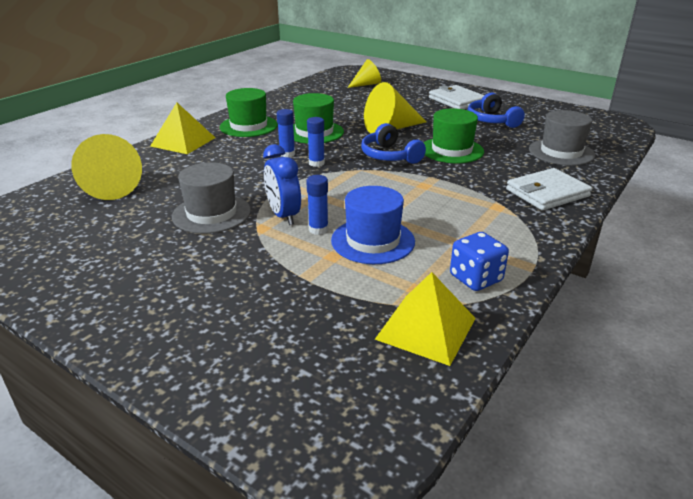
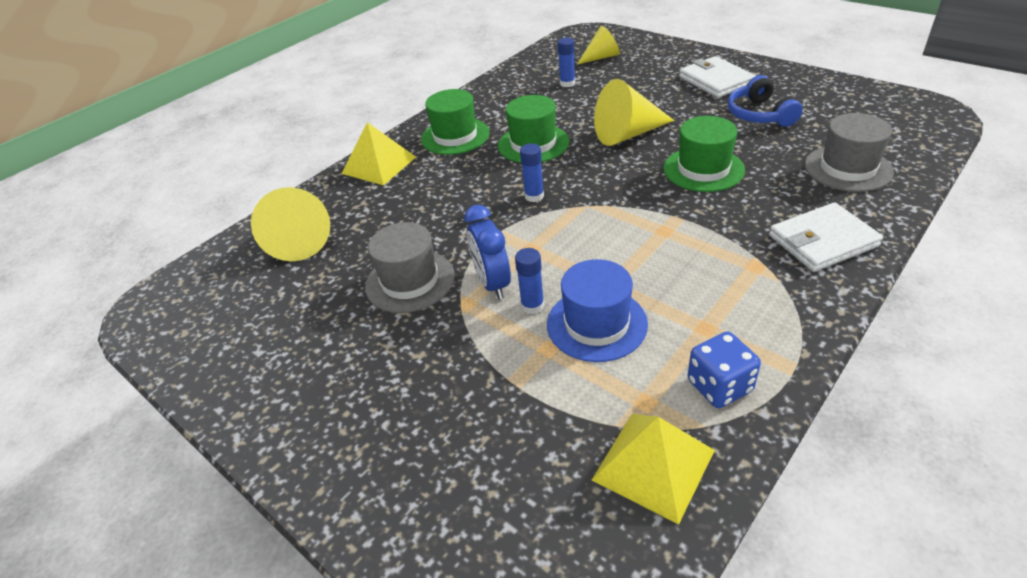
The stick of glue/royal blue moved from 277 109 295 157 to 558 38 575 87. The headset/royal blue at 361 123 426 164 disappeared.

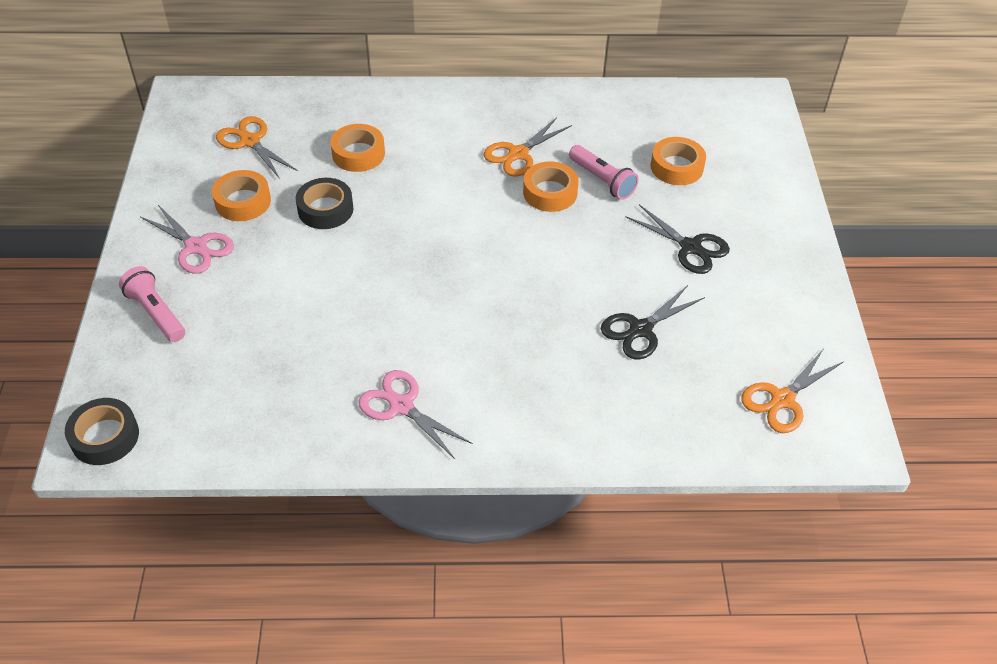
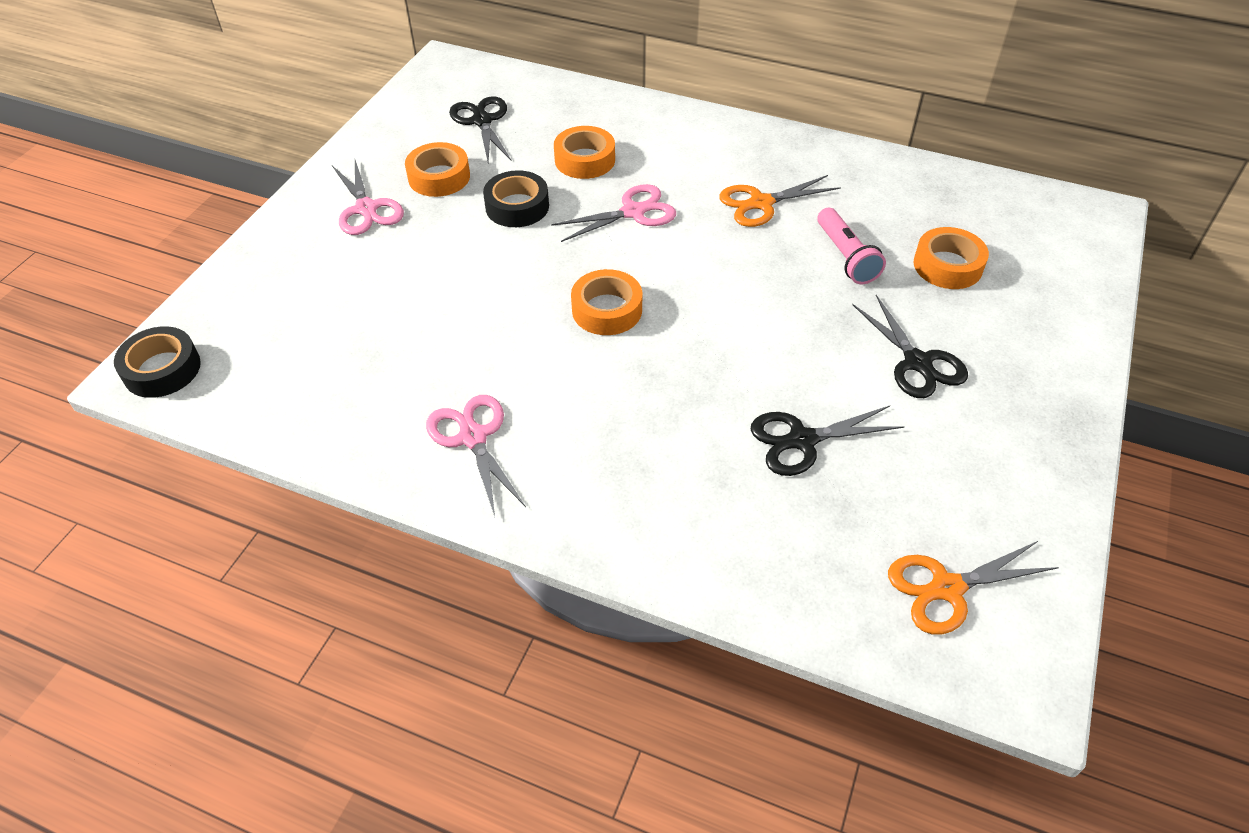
The scissors/orange-coloured at 216 116 298 179 became the scissors/ebony at 449 96 512 162. The scissors/rosy at 551 184 676 242 appeared. The roll of tape/orange-coloured moved from 523 161 579 212 to 571 269 642 335. The torch/rosy at 119 266 185 342 disappeared.

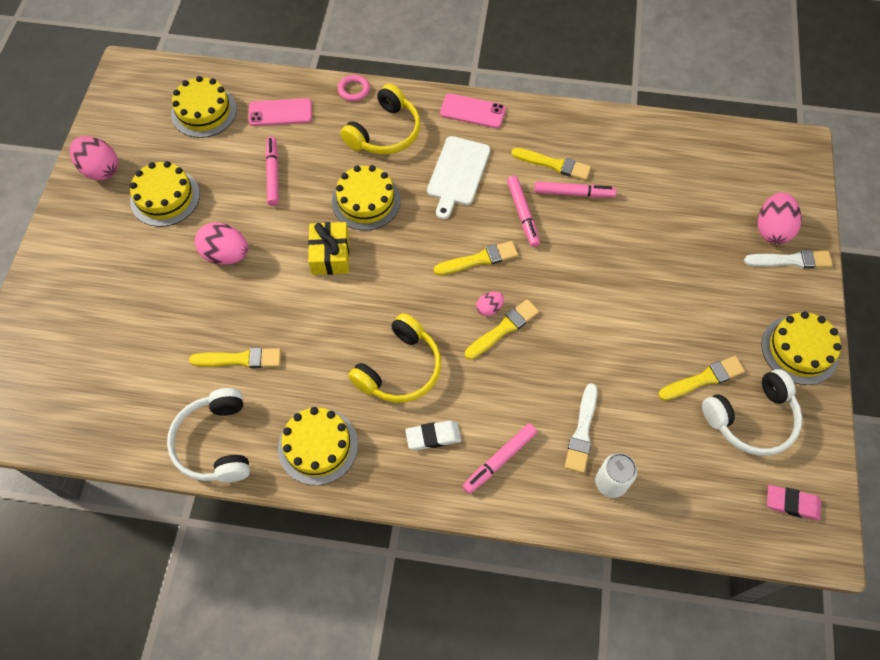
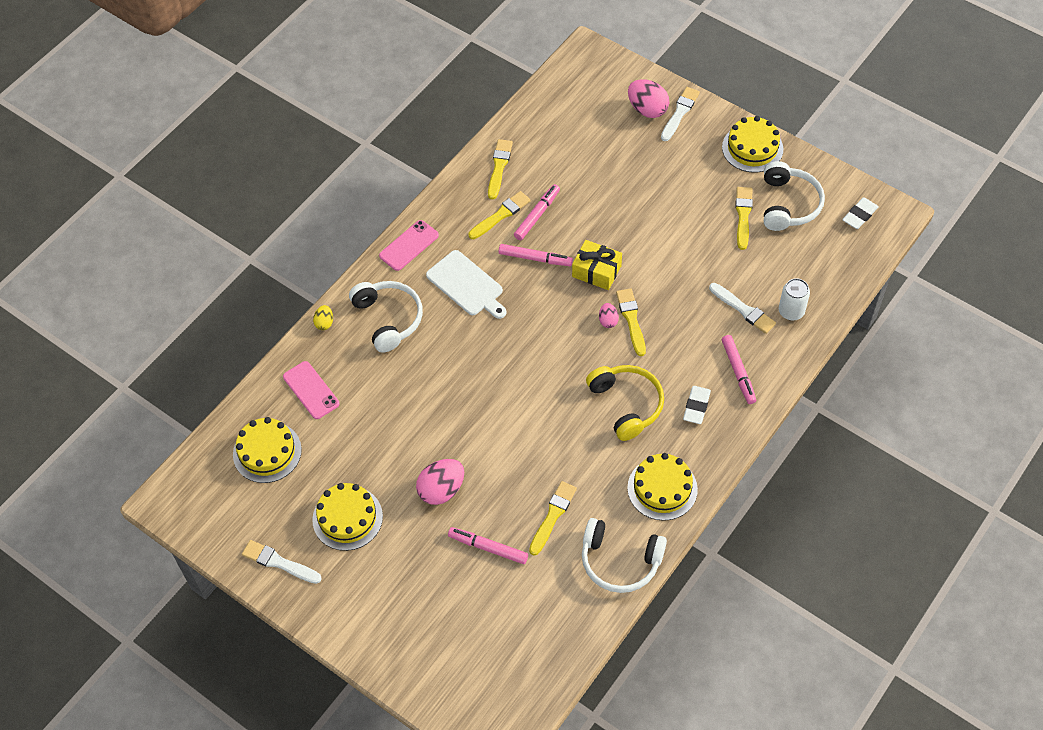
The toy egg/rosy at 69 136 118 181 was replaced by the brush/snow-white at 242 540 322 584. The mobile phone/rosy at 248 98 312 126 turned 60 degrees counterclockwise. The ring/rosy at 338 75 370 101 was replaced by the toy egg/bright yellow at 313 305 333 330. The headset/bright yellow at 340 84 420 155 became the headset/snow-white at 349 281 423 352. The marker pen/rosy moved from 265 136 279 206 to 448 527 528 564. The brush/bright yellow moved from 434 241 518 275 to 488 139 513 199. The present/bright yellow moved from 308 222 349 275 to 572 240 622 290. The gum eraser/rosy at 767 485 821 521 became the gum eraser/snow-white at 842 197 879 229. The layer cake/bright yellow at 332 165 401 231 disappeared.

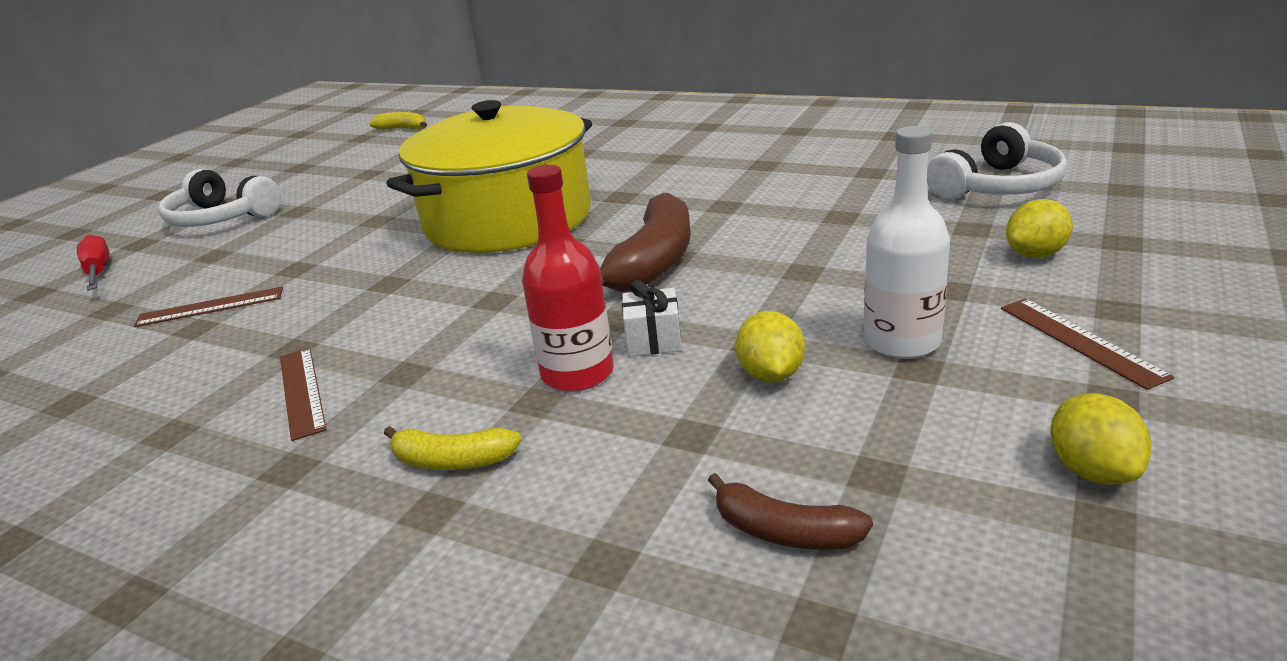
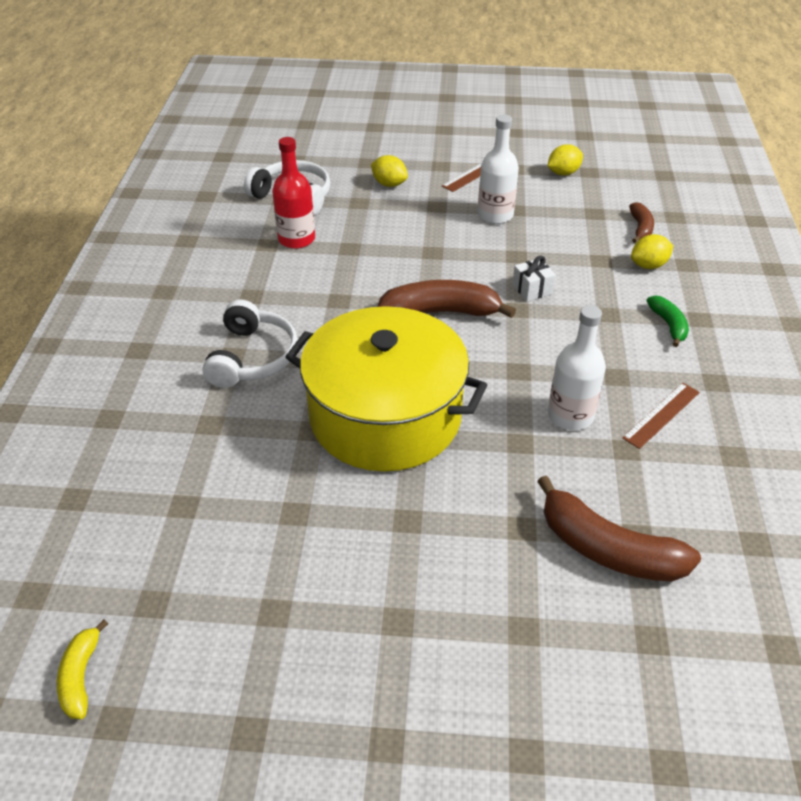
The headset/snow-white moved from 159 169 281 227 to 202 300 298 388. The drink bottle/red moved from 522 165 614 392 to 272 137 315 249. The ruler/dark brown at 134 287 283 327 was replaced by the banana/dark brown at 537 475 701 582. The drink bottle/snow-white at 548 305 606 430 appeared. The citrus fruit/bright yellow moved from 735 311 805 383 to 631 234 673 269. The banana/bright yellow at 384 426 522 470 became the banana/leaf-green at 646 296 689 347. The screwdriver/red at 77 235 109 290 disappeared.

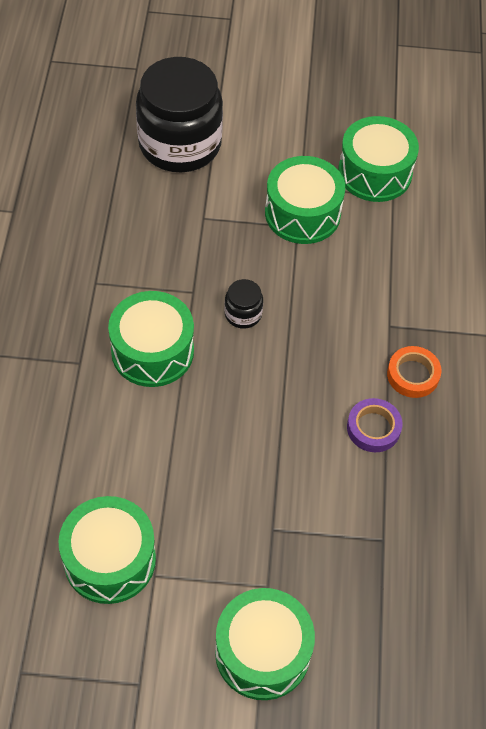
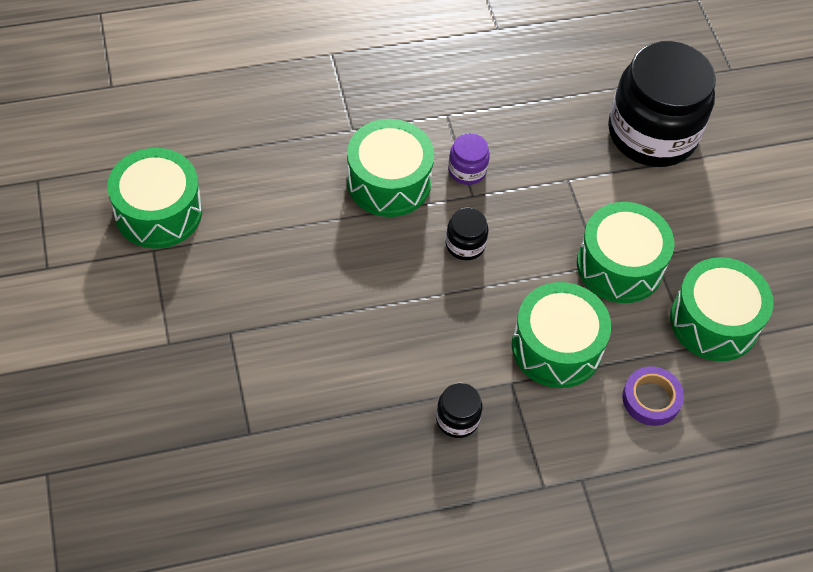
The roll of tape/orange-coloured at 387 346 442 398 was replaced by the jam jar/ebony at 436 383 483 438. The jam jar/purple at 448 133 490 185 appeared. The drum/leaf-green moved from 215 588 315 700 to 512 282 611 388. The roll of tape/purple moved from 347 398 403 452 to 622 366 684 426.

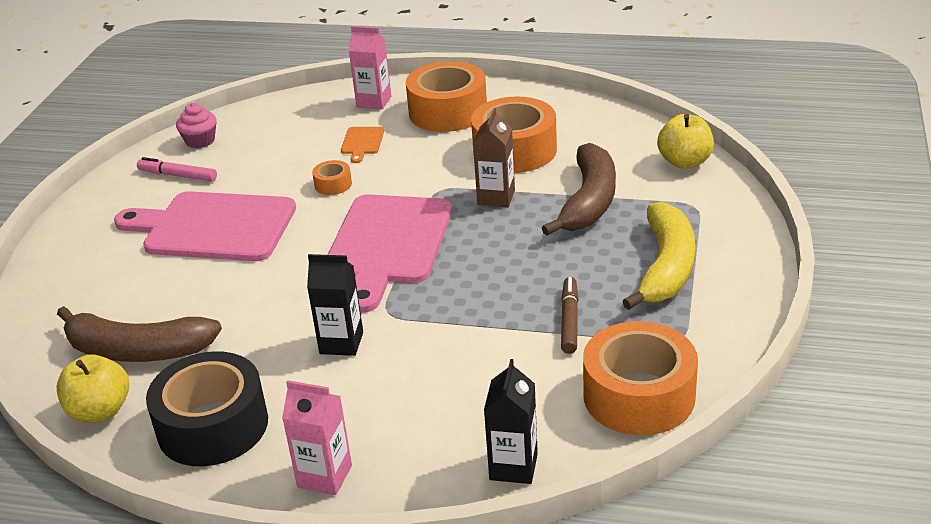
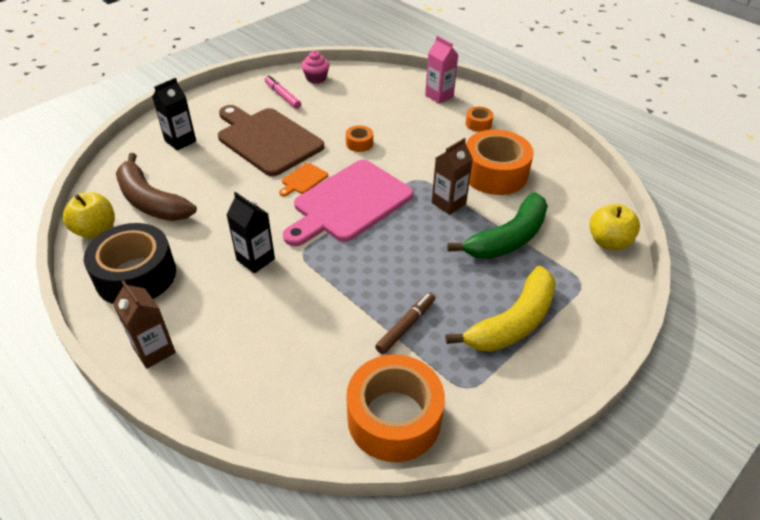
The juice carton/rosy at 282 380 352 495 became the juice carton/dark brown at 113 280 176 369. The juice carton/ebony moved from 484 359 538 484 to 152 78 196 150. The cutting board/rosy at 114 191 296 261 became the cutting board/dark brown at 218 105 324 176. The cutting board/orange-coloured moved from 341 127 384 163 to 279 163 328 197. The banana/dark brown at 542 143 616 236 became the banana/leaf-green at 447 193 548 259. The roll of tape/orange-coloured at 406 61 487 132 changed to 0.44 times the size.

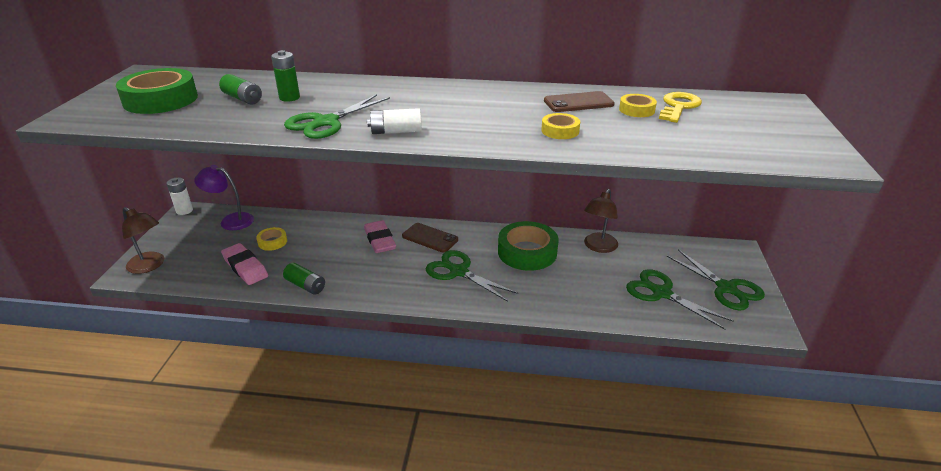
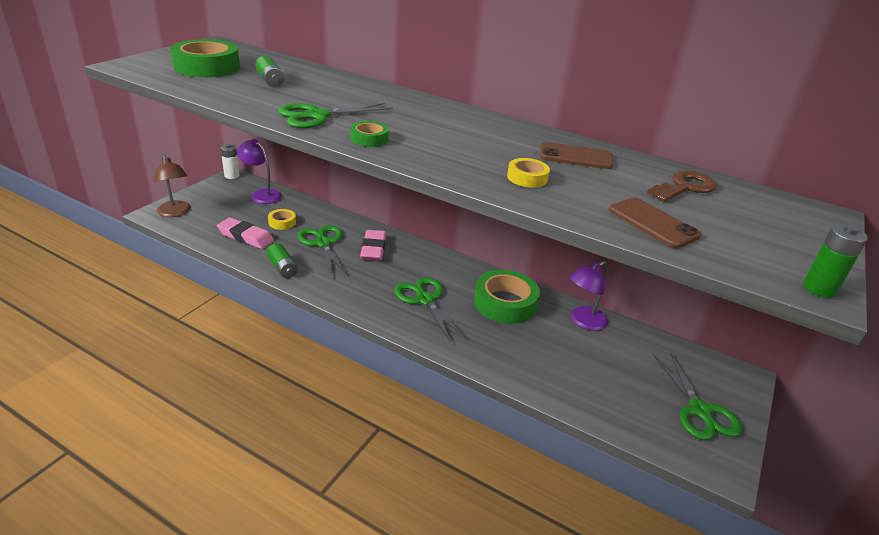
The gum eraser/rosy at 221 243 268 285 turned 45 degrees counterclockwise. The scissors/leaf-green moved from 626 269 733 330 to 297 225 347 276. The battery/snow-white at 367 108 422 134 was replaced by the roll of tape/leaf-green at 350 121 389 147. The lamp/dark brown at 584 189 618 253 became the lamp/purple at 570 261 608 331. The mobile phone/dark brown moved from 402 223 458 252 to 609 197 701 248. The door key/bright yellow at 659 92 702 123 became the door key/dark brown at 647 170 717 202. The battery/leaf-green moved from 271 50 300 102 to 803 224 868 298. The roll of tape/bright yellow at 619 94 657 117 disappeared.

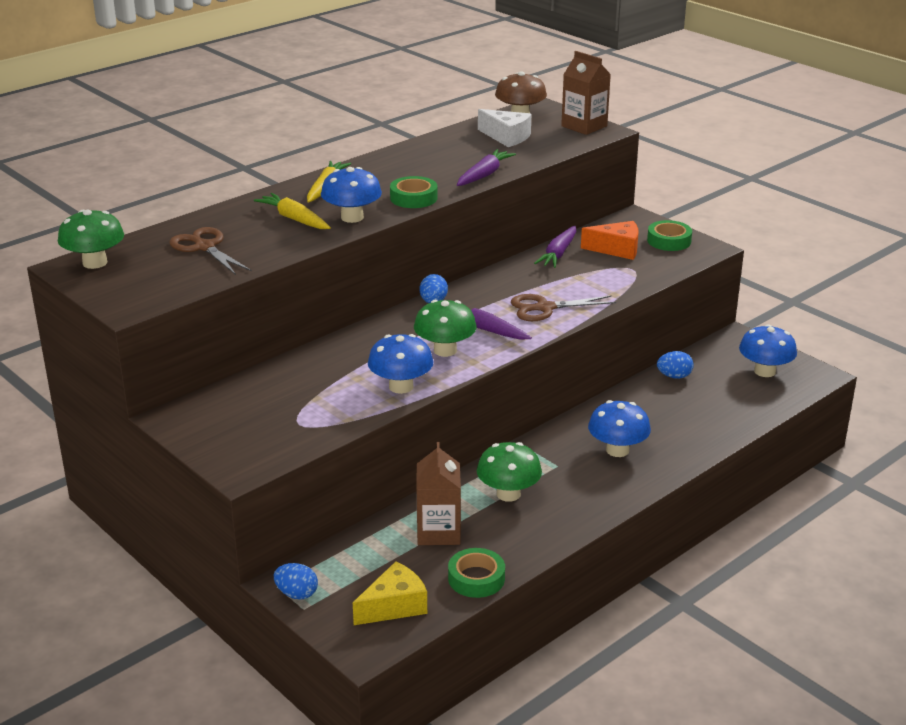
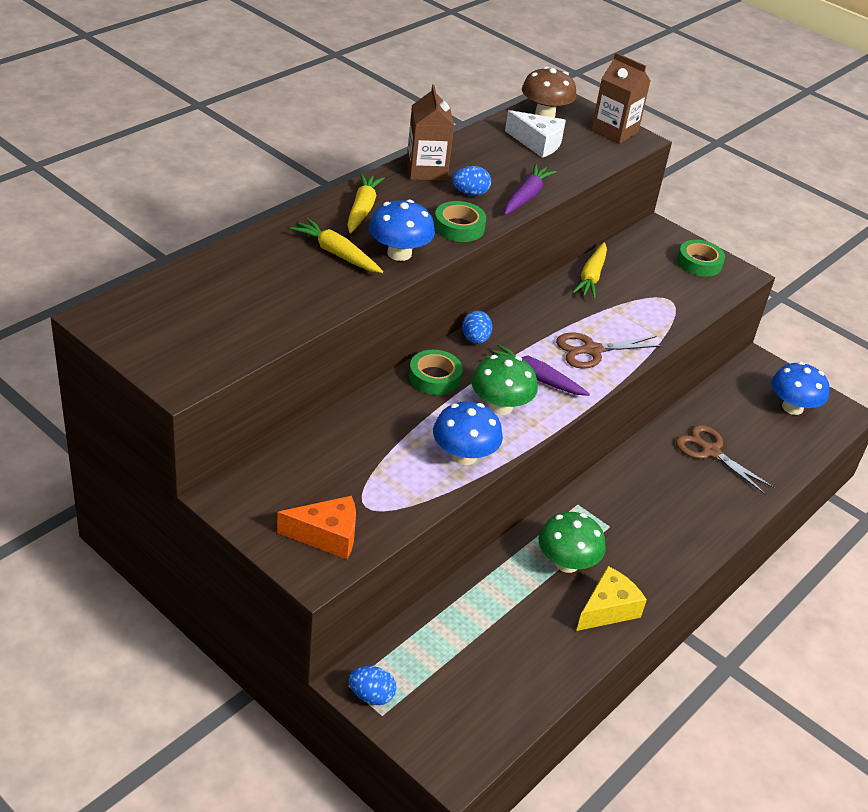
The cheese wedge/orange-coloured moved from 581 221 639 260 to 277 496 356 559. The juice carton/dark brown moved from 416 442 461 545 to 407 85 454 181. The roll of tape/leaf-green moved from 448 548 505 598 to 409 350 463 395. The toy egg/royal blue moved from 657 351 694 379 to 452 166 491 196. The toy carrot/purple at 534 226 576 268 became the toy carrot/bright yellow at 572 242 607 299. The cheese wedge/bright yellow moved from 353 561 427 625 to 576 566 647 631. The scissors/dark brown moved from 169 227 252 275 to 676 425 775 494. The mushroom/leaf-green at 58 210 124 269 disappeared. The mushroom/royal blue at 588 400 651 457 disappeared.

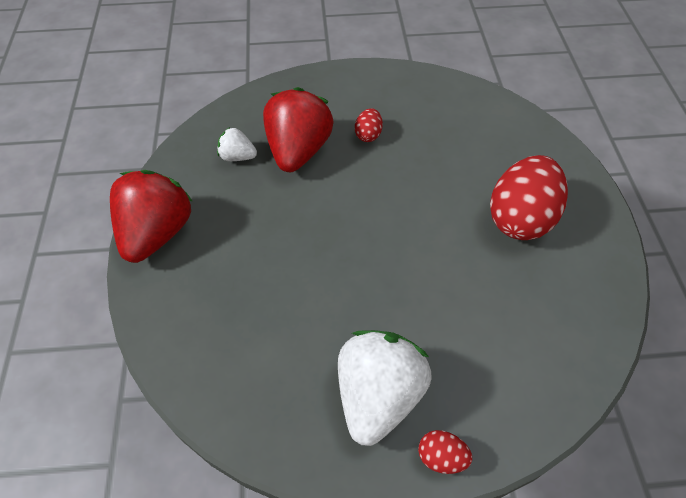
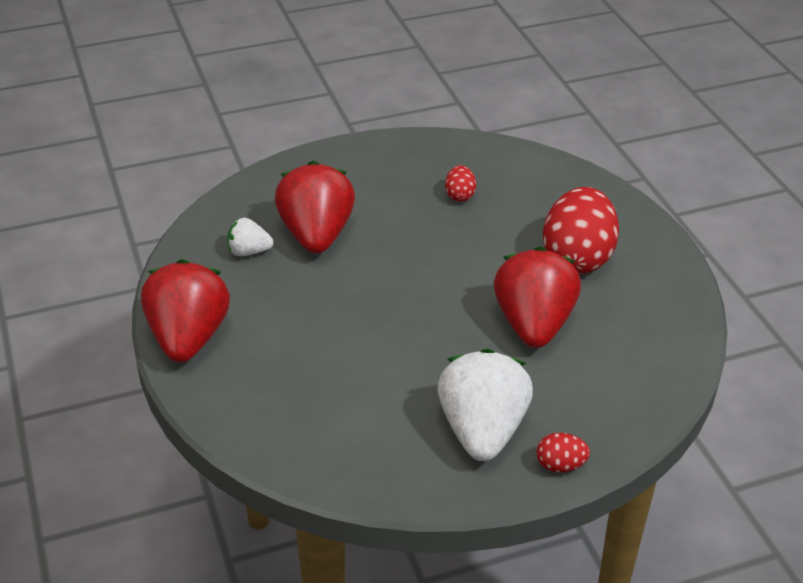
The toy egg/red moved from 355 108 383 142 to 445 165 476 202. The toy strawberry/red at 494 246 581 348 appeared.

